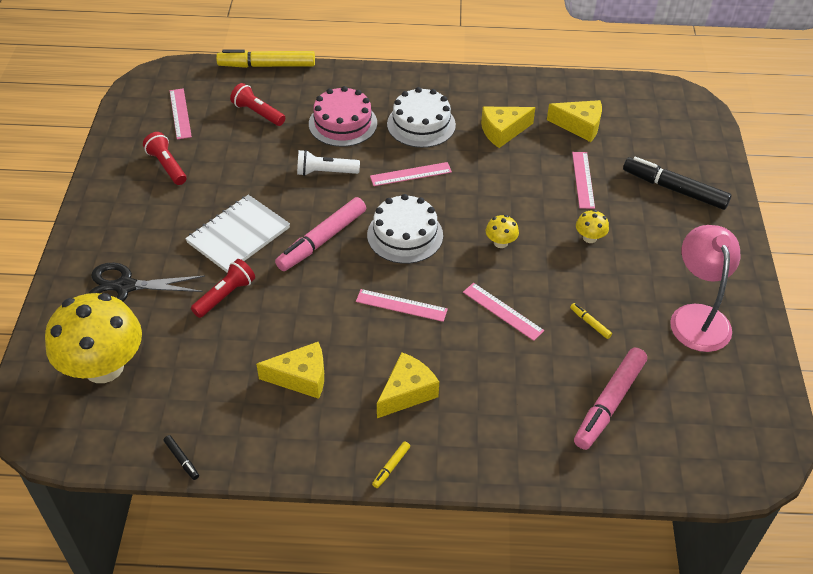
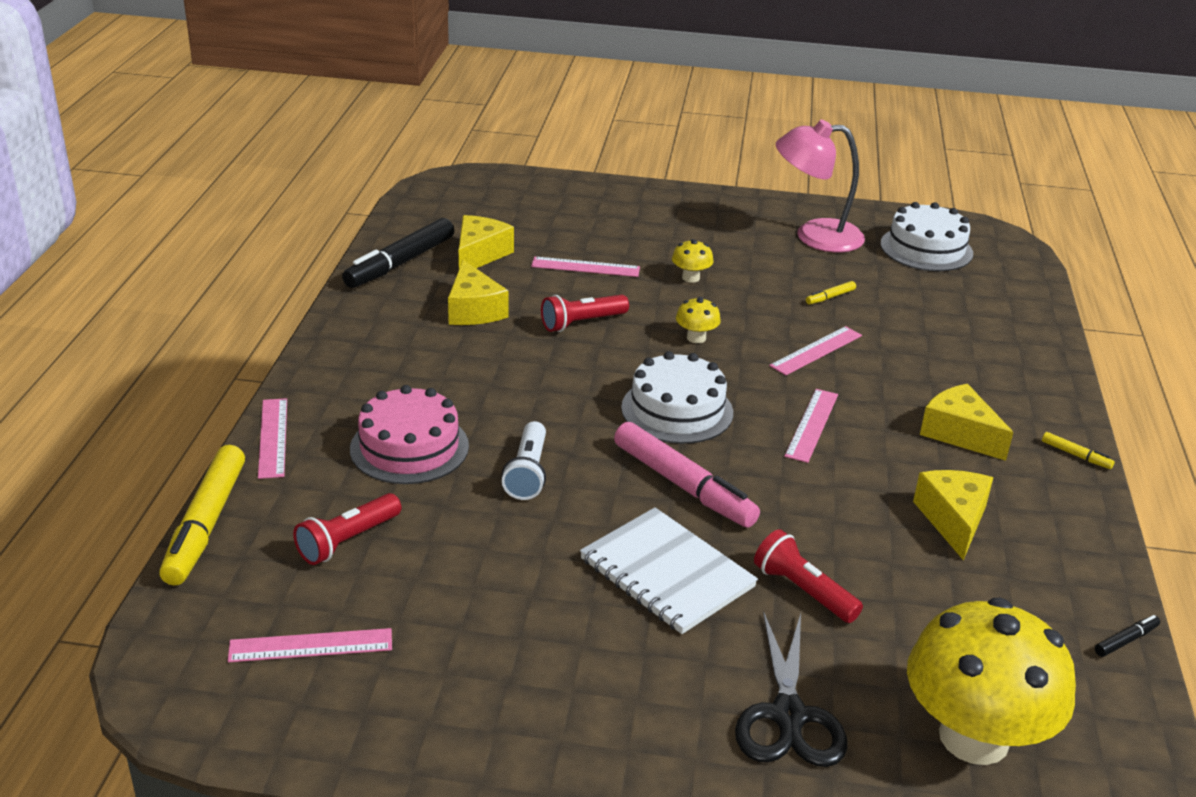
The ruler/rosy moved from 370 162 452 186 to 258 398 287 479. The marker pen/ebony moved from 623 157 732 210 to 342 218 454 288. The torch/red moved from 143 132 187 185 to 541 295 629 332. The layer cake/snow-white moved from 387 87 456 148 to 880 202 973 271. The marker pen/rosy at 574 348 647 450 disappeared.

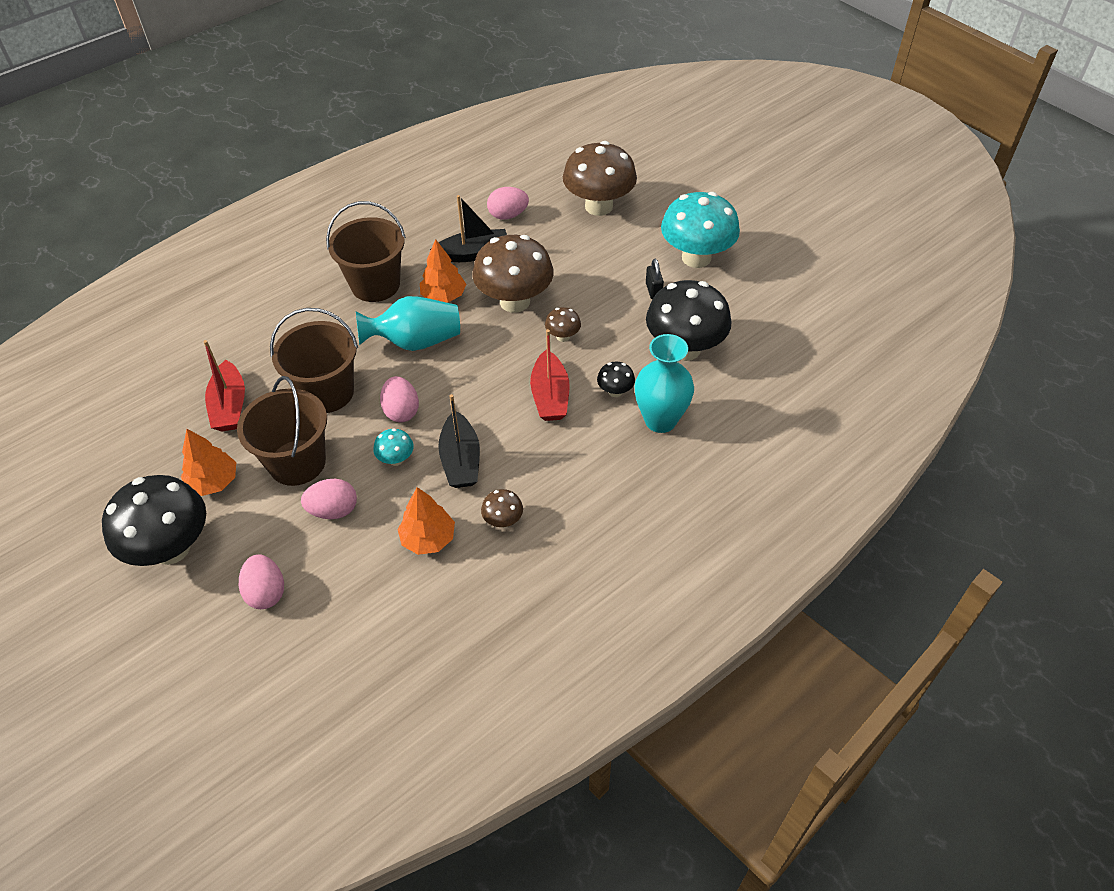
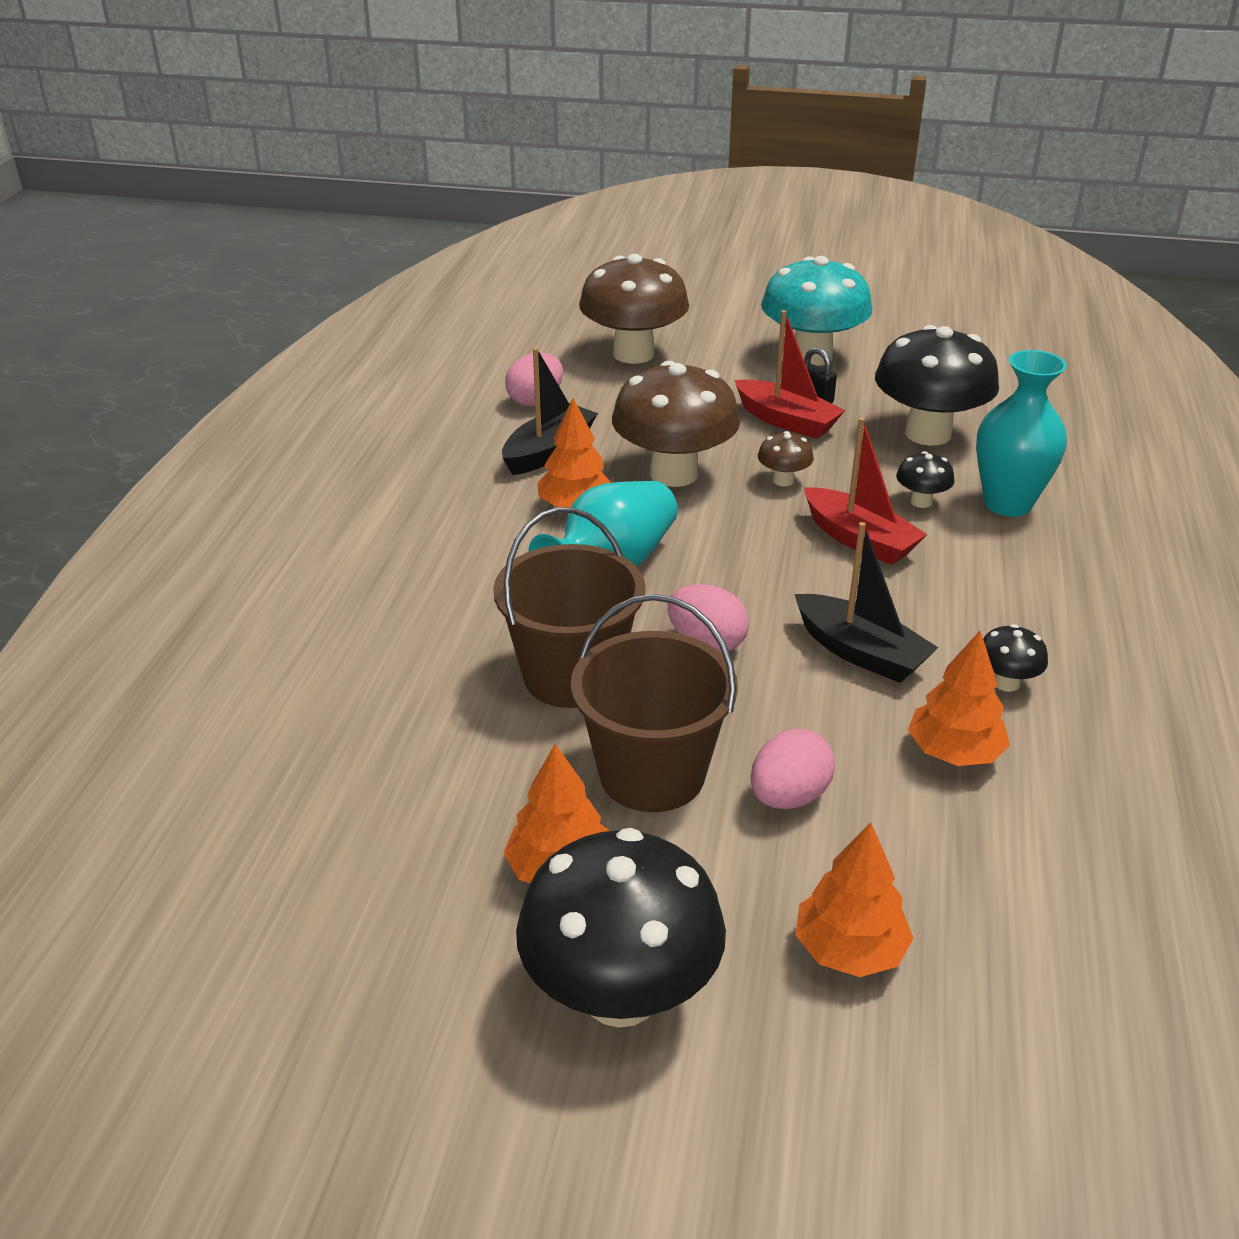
The toy boat/red moved from 203 340 245 432 to 735 310 845 439. The toy egg/rosy at 239 554 284 609 was replaced by the tree/orange-coloured at 795 822 914 977. The mushroom/dark brown at 481 489 523 528 became the mushroom/ebony at 983 624 1048 692. The sand bucket/dark brown at 326 201 406 302 disappeared. The mushroom/teal at 373 428 414 466 disappeared.

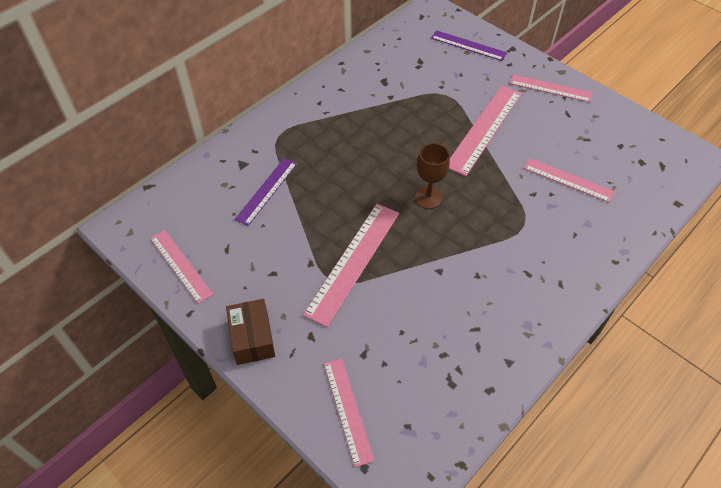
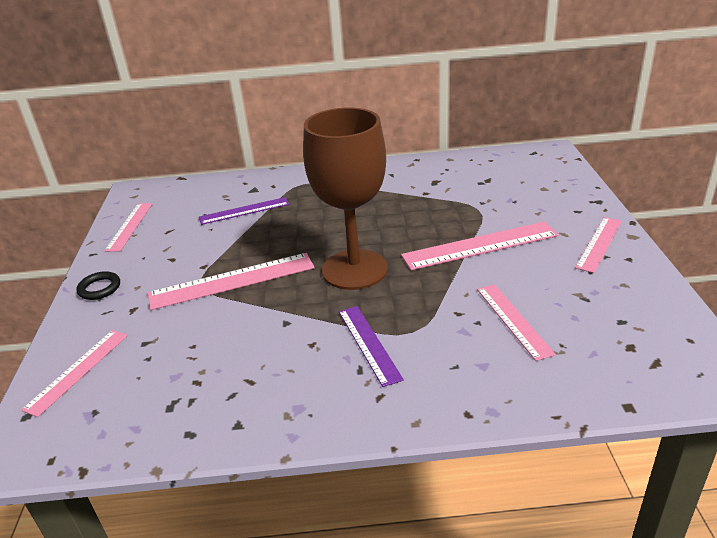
The parcel/dark brown at 226 299 275 365 was replaced by the ring/ebony at 77 271 120 300. The goblet/dark brown at 415 143 450 209 changed to 2.11 times the size. The ruler/purple moved from 431 30 507 61 to 339 306 404 387. The ruler/rosy at 510 74 593 102 turned 60 degrees clockwise.

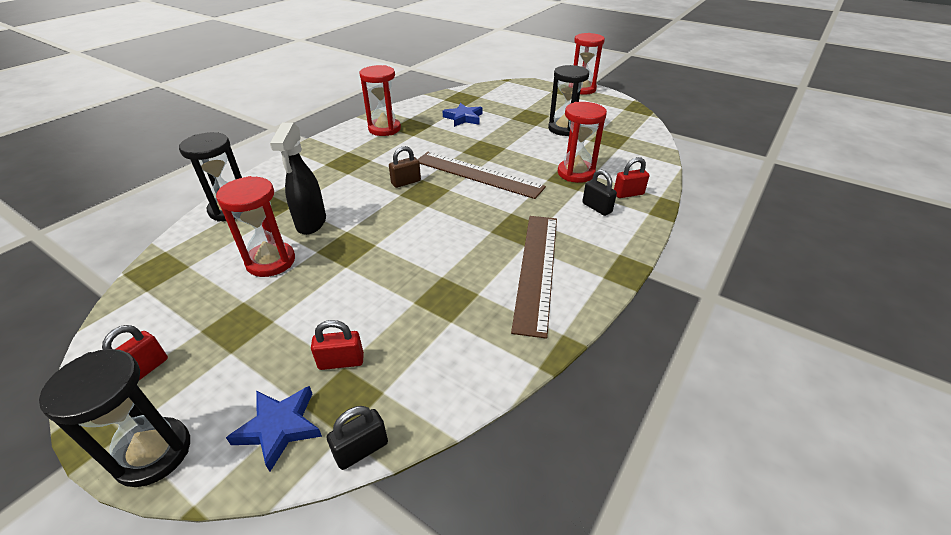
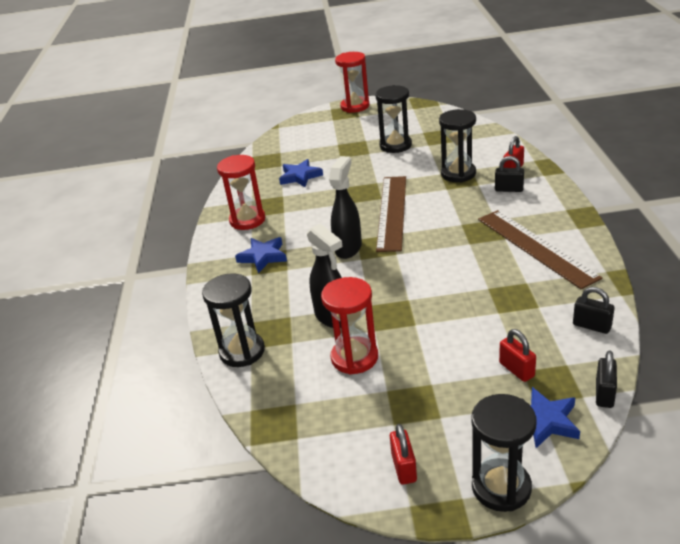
The star shape/royal blue at 235 237 287 273 appeared. The lock/dark brown at 389 146 421 188 was replaced by the spray cleaner/ebony at 329 156 362 259. The ruler/dark brown at 418 152 546 199 turned 75 degrees counterclockwise. The sandglass/red at 558 102 607 183 became the sandglass/ebony at 439 109 476 183. The lock/red at 311 320 364 370 turned 75 degrees counterclockwise. The lock/ebony at 573 287 615 334 appeared.

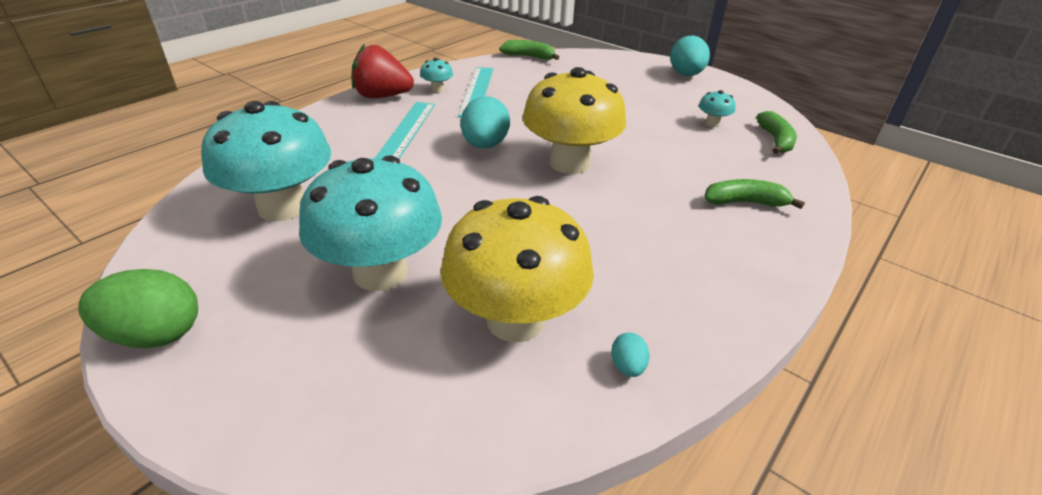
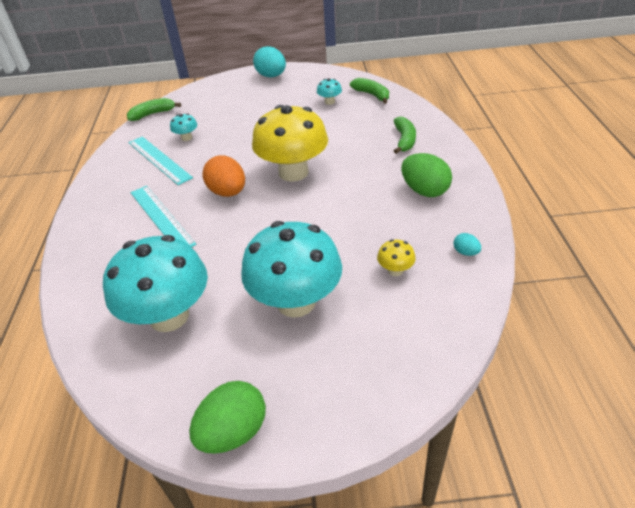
The mushroom/teal moved from 420 58 453 93 to 170 114 197 141. The toy egg/teal at 461 96 510 148 became the toy egg/orange-coloured at 203 155 245 197. The mushroom/bright yellow at 440 196 594 342 changed to 0.41 times the size. The banana/leaf-green at 705 179 805 209 turned 135 degrees clockwise. The toy egg/leaf-green at 401 153 452 197 appeared. The toy strawberry/red at 351 44 414 98 disappeared.

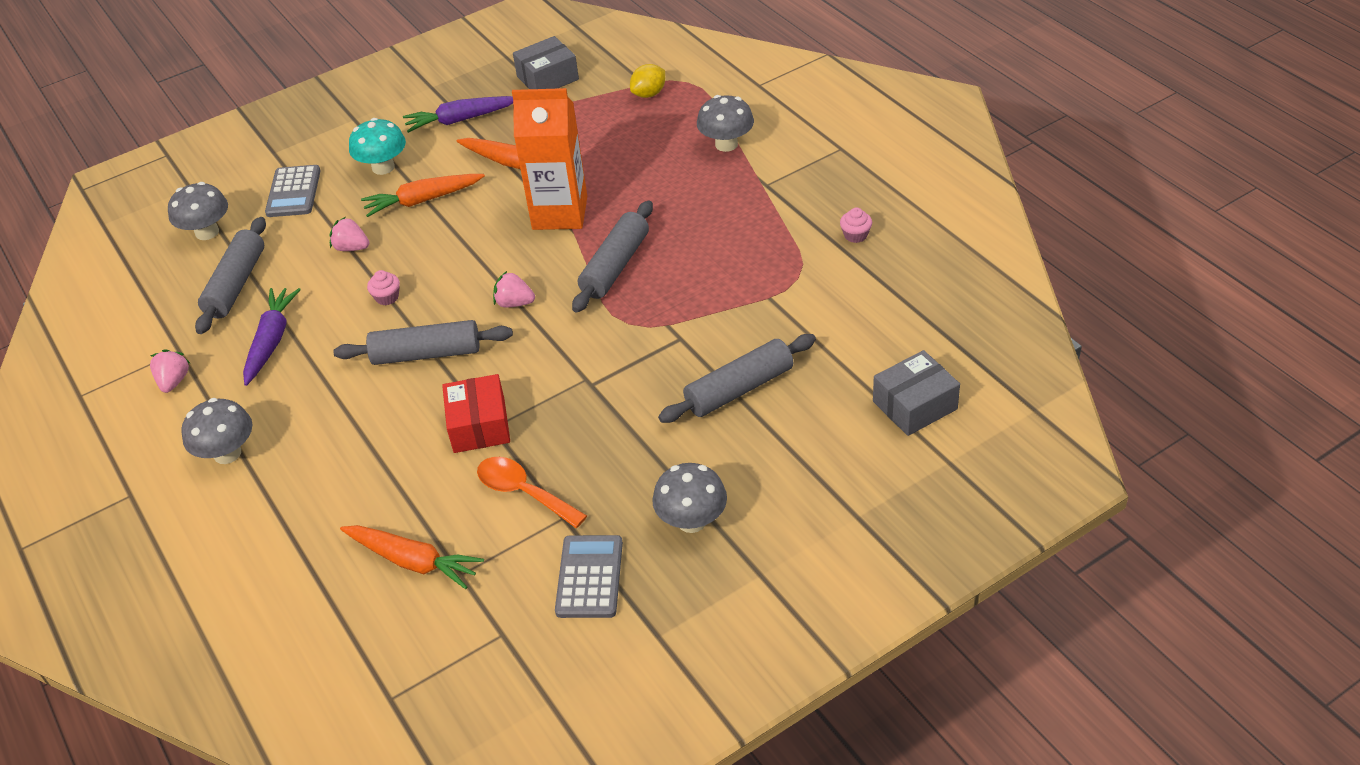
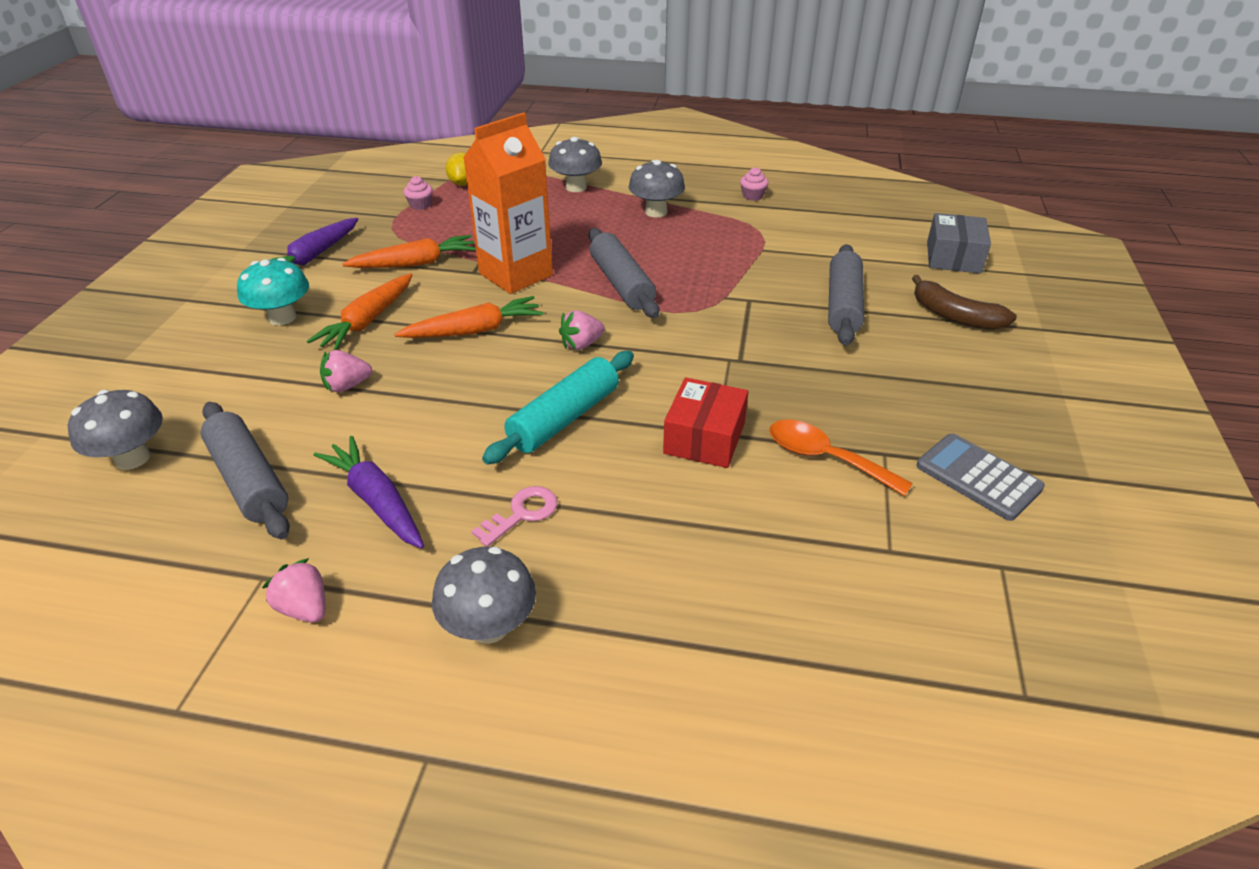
The toy carrot/orange-coloured moved from 340 525 484 589 to 394 296 543 338. The cupcake/rosy moved from 367 270 400 305 to 404 176 433 210. The door key/rosy at 471 486 557 547 appeared. The pastry roller/ash-grey at 333 320 513 365 became the pastry roller/teal at 482 351 634 464. The mushroom/ash-grey moved from 652 463 727 533 to 629 160 685 217. The parcel/red at 442 374 510 453 turned 75 degrees clockwise. The teaspoon/orange-coloured at 477 457 587 528 turned 45 degrees clockwise. The banana/dark brown at 912 275 1017 330 appeared. The pocket calculator/ash-grey at 265 165 321 217 disappeared. The parcel/ash-grey at 513 36 579 89 disappeared.

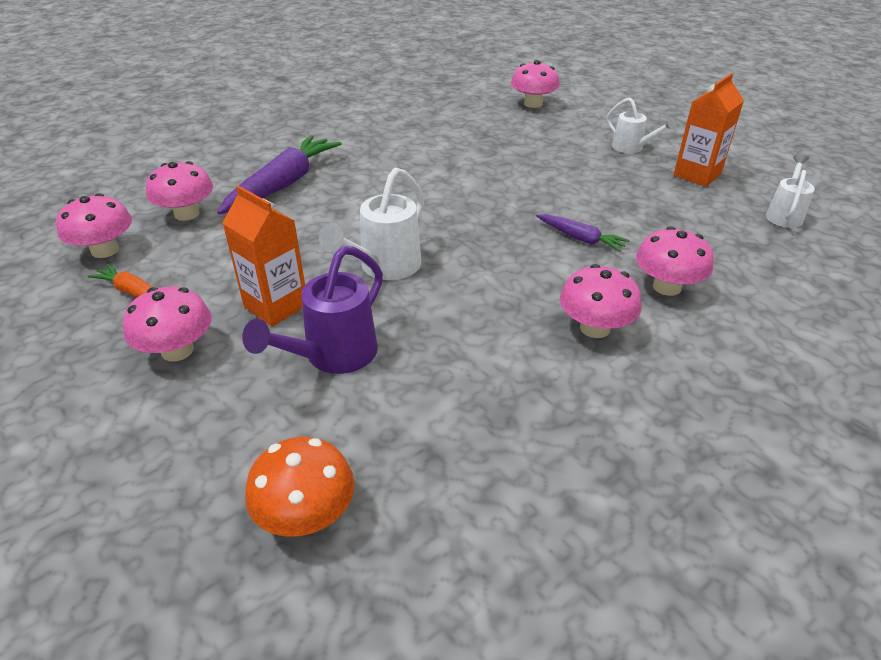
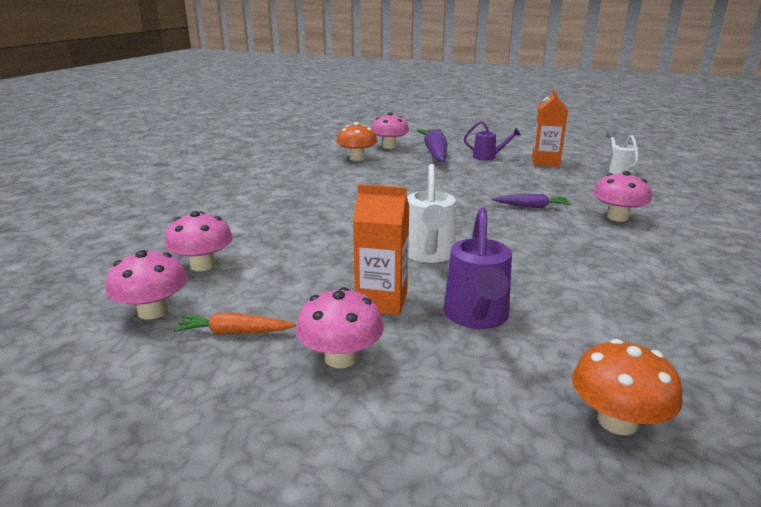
The mushroom/orange-coloured at 336 122 377 161 appeared. The toy carrot/purple moved from 217 135 342 214 to 417 129 447 162. The watering pot/snow-white at 607 97 676 153 became the watering pot/purple at 464 121 521 160. The mushroom/rosy at 560 264 642 338 disappeared.

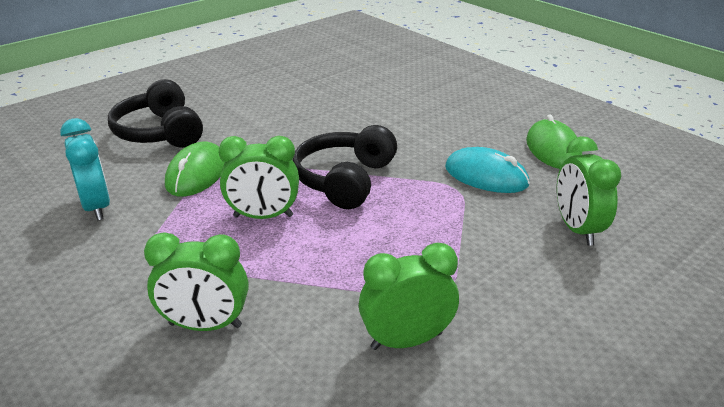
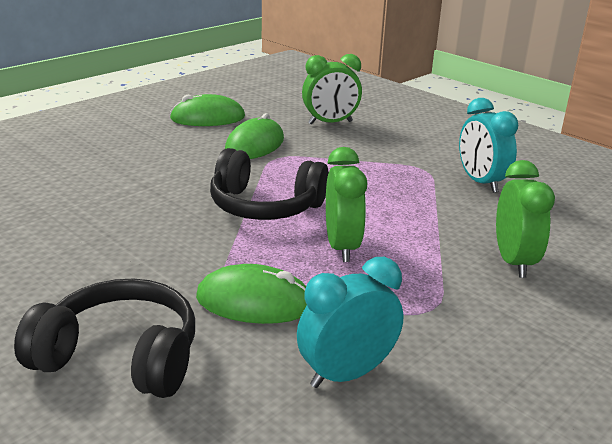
The headset/ebony at 108 79 203 148 turned 135 degrees counterclockwise. The PC mouse/teal at 445 147 530 193 became the PC mouse/leaf-green at 225 113 284 159. The bedside clock/leaf-green at 359 243 459 350 became the bedside clock/teal at 459 98 518 193.

